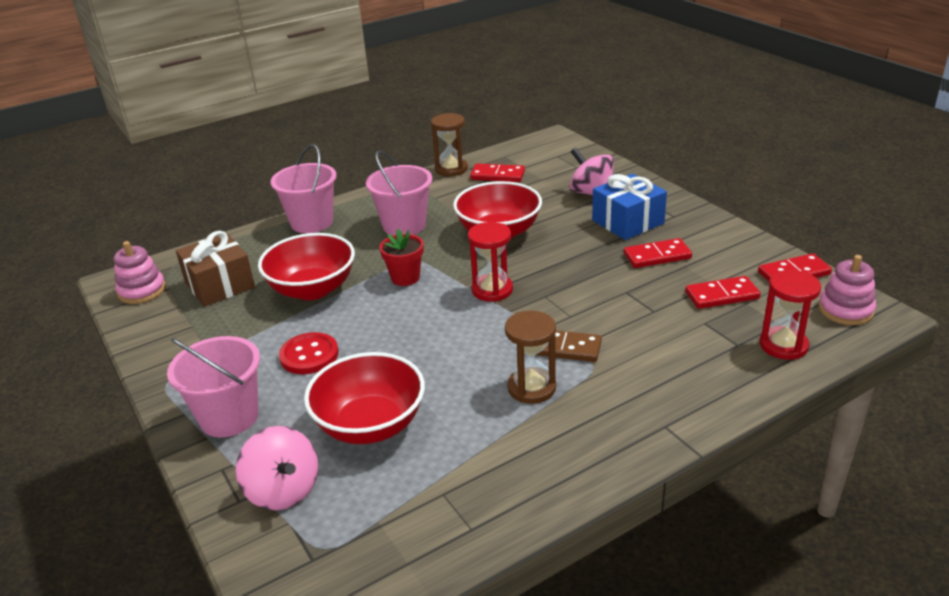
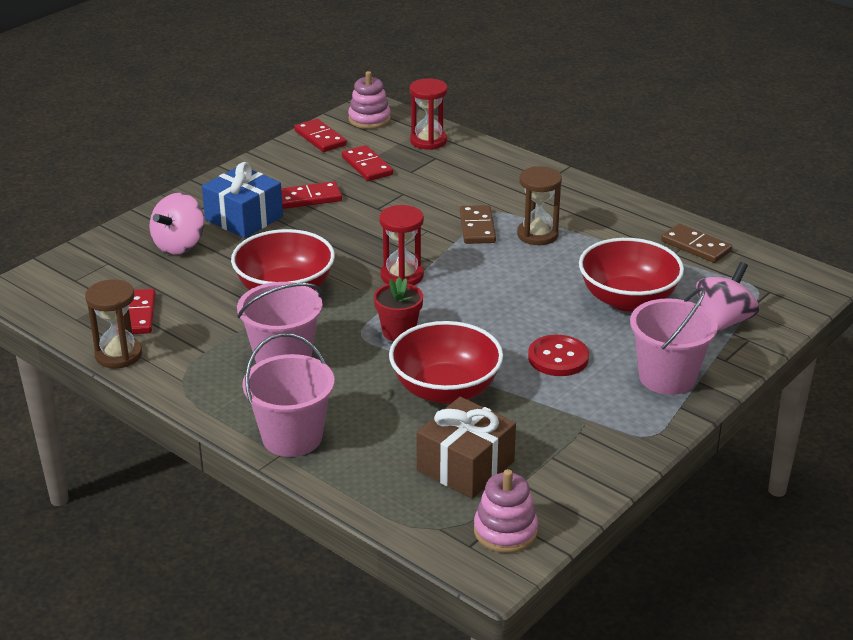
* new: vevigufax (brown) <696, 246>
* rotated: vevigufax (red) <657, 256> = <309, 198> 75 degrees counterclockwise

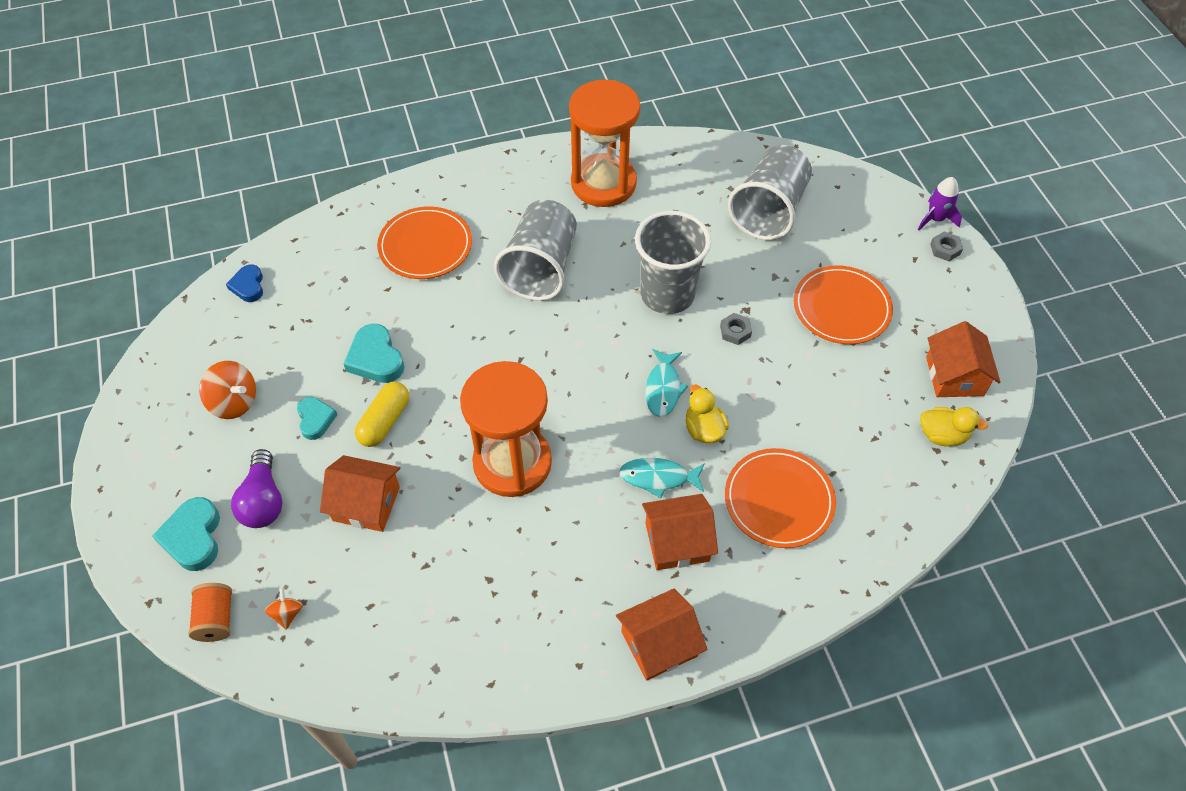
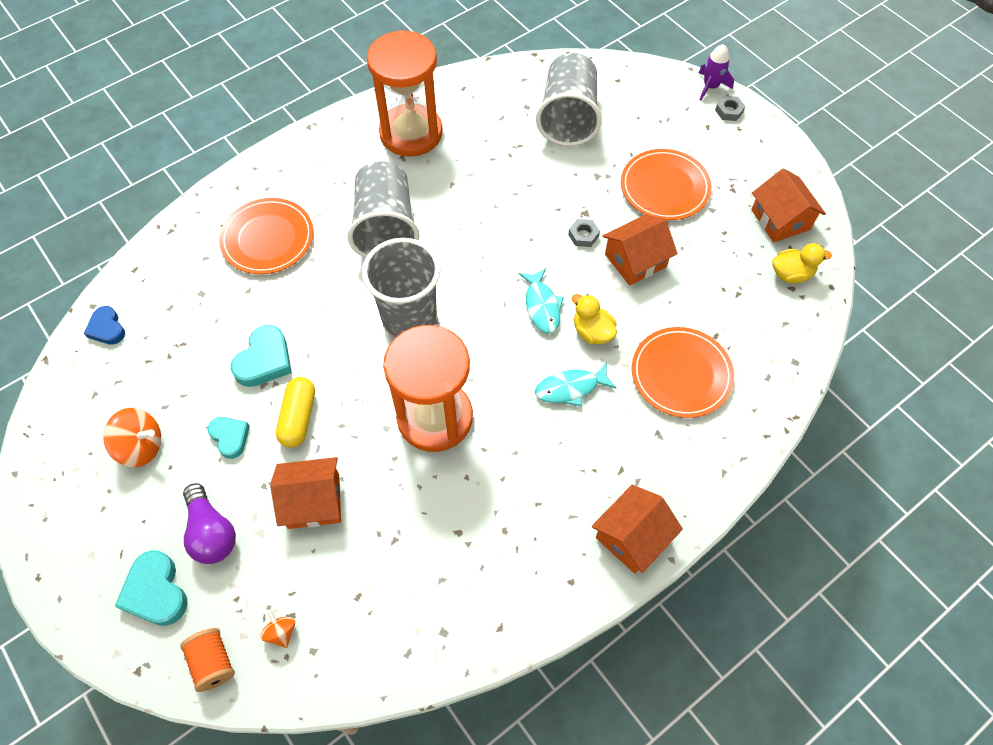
* shifted: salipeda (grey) <667, 294> to <409, 317>
* shifted: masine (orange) <677, 542> to <635, 260>
* rotated: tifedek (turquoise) <376, 358> = <264, 360> 105 degrees counterclockwise

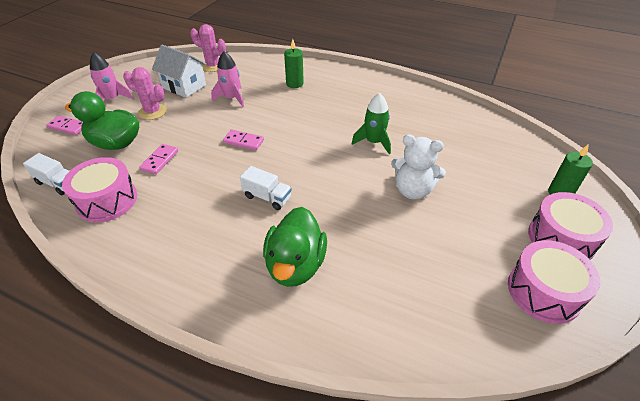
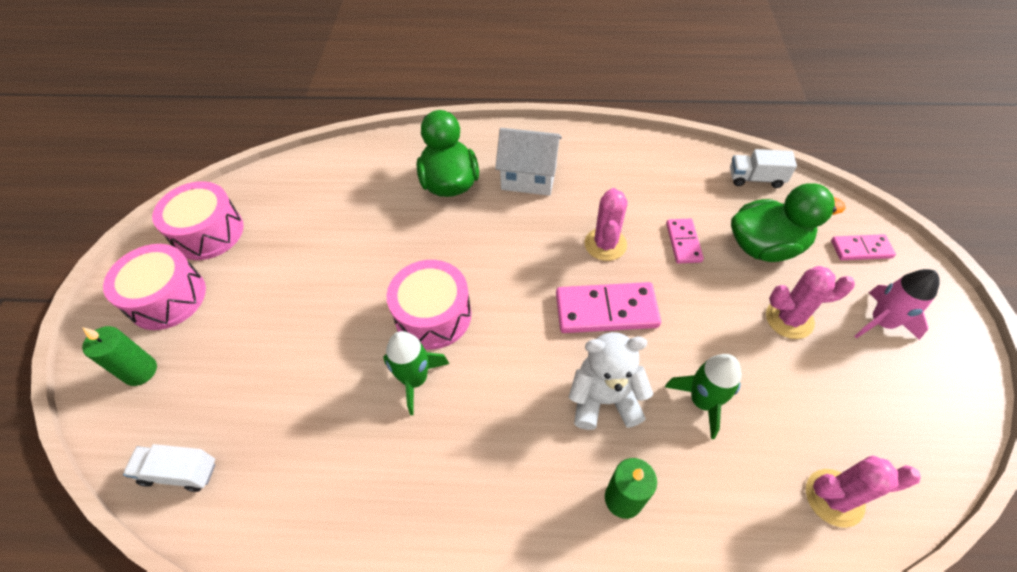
* new: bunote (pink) <605, 244>
* shifted: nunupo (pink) <107, 200> to <433, 315>
* shifted: masine (white) <184, 86> to <529, 177>
* shifted: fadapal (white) <267, 197> to <180, 472>
* shifted: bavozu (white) <412, 190> to <604, 399>
* repainted: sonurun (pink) <232, 98> to sonurun (green) <702, 401>
* scaled: vevigufax (pink) <243, 141> = <606, 310> x1.72

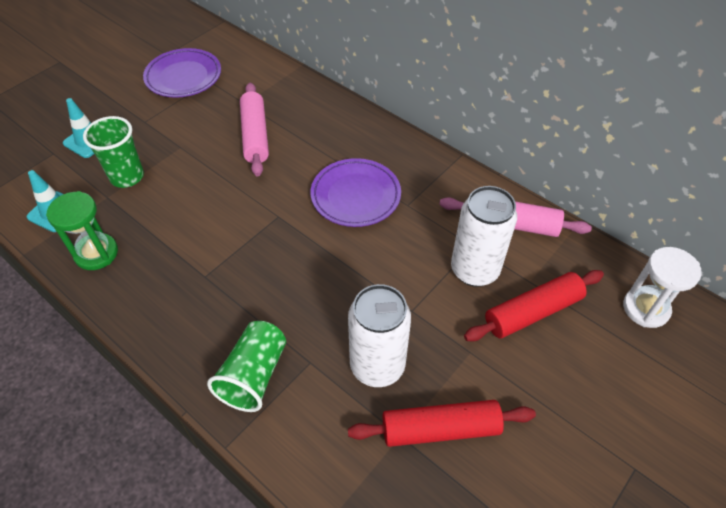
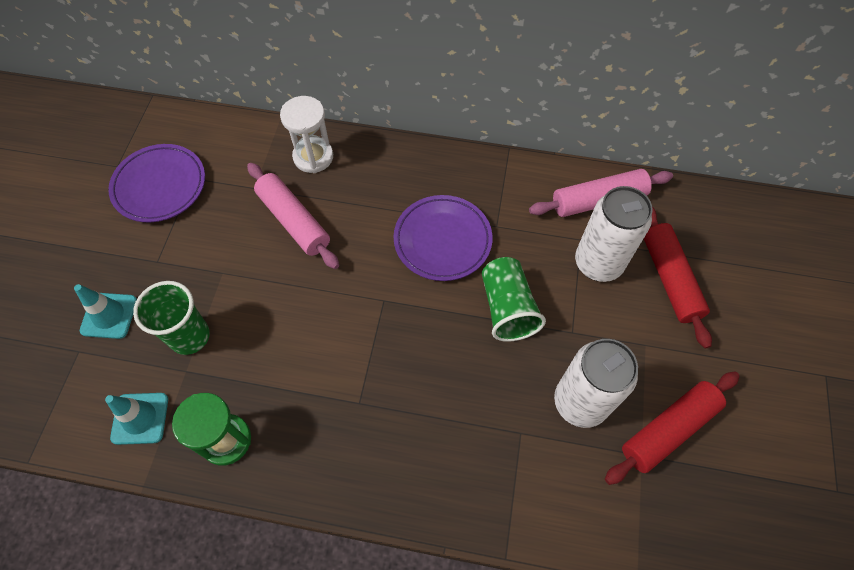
* shifted: salipeda (green) <254, 375> to <507, 308>
* shifted: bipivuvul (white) <645, 308> to <313, 157>
* rotated: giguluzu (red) <532, 312> = <669, 279> 45 degrees counterclockwise

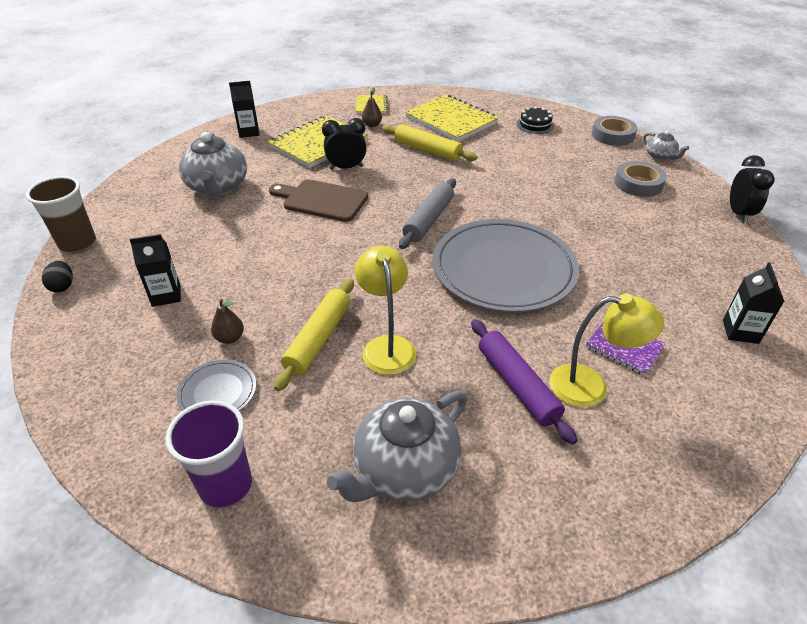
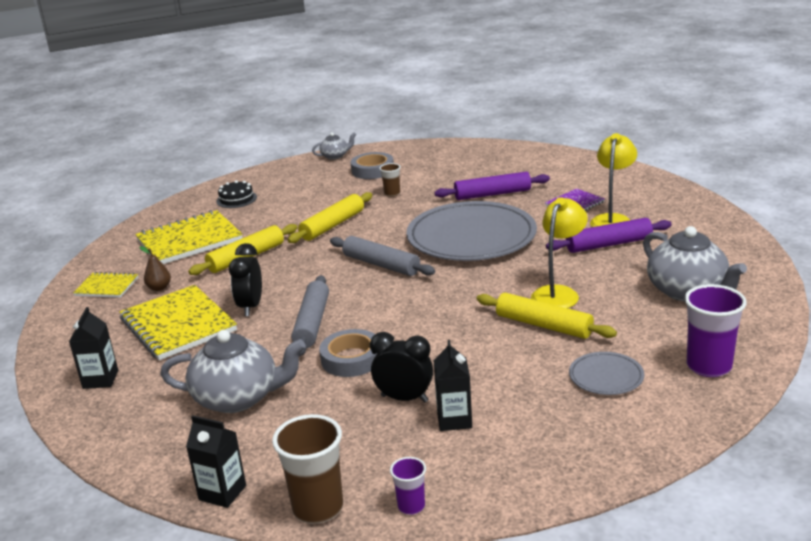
* gone: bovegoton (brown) <230, 338>
* new: giguluzu (yellow) <332, 225>
* new: salipeda (brown) <392, 194>
* new: giguluzu (purple) <492, 194>
* shifted: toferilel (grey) <612, 135> to <351, 359>
* shifted: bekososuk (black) <740, 331> to <222, 493>
* shifted: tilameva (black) <738, 214> to <404, 398>
* swapped: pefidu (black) <63, 286> to salipeda (purple) <411, 506>
* swapped: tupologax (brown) <321, 200> to giguluzu (grey) <312, 323>
* rotated: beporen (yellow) <386, 346> = <558, 293> 120 degrees clockwise

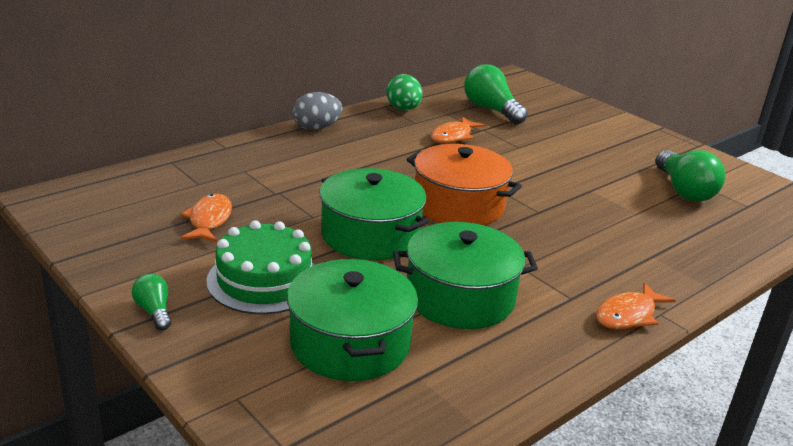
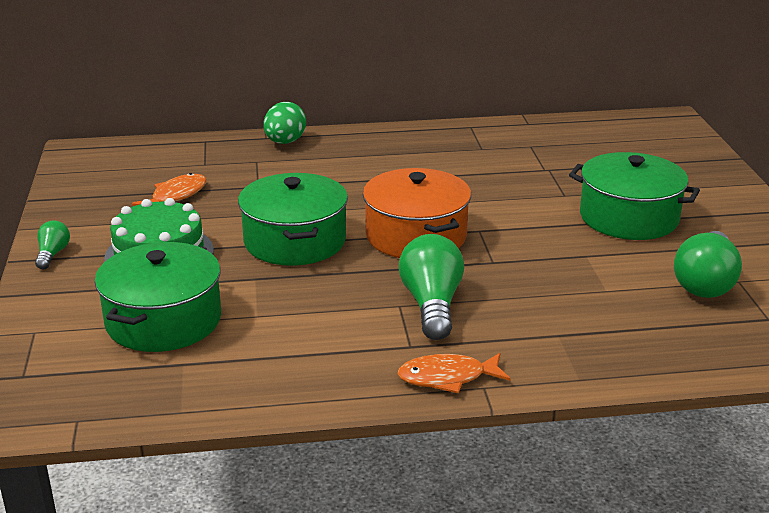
* gone: pefidu (grey) <316, 128>
* gone: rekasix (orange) <453, 136>
* shifted: pefidu (green) <403, 109> to <285, 142>
* shifted: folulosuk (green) <460, 297> to <629, 217>
* shifted: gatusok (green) <491, 110> to <432, 305>

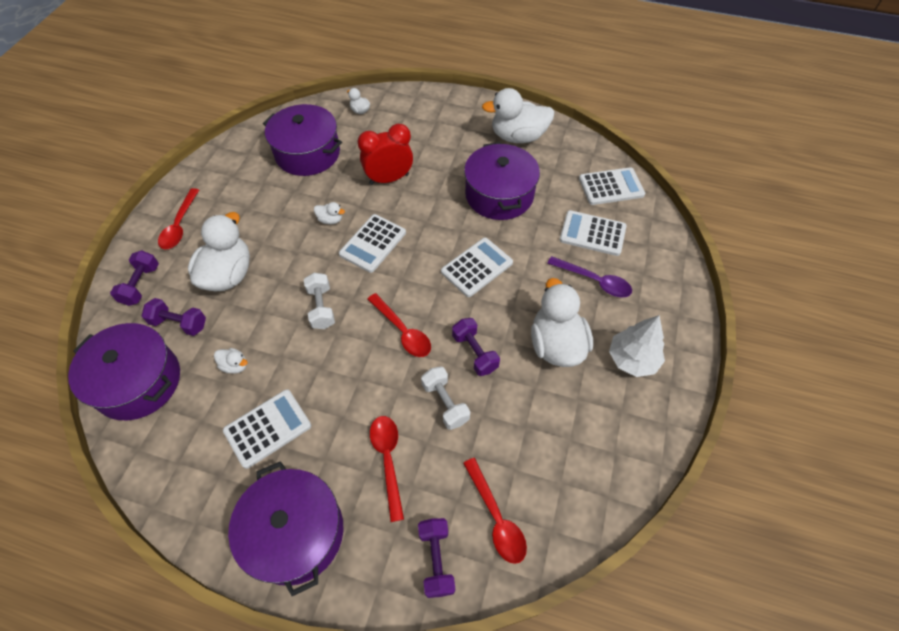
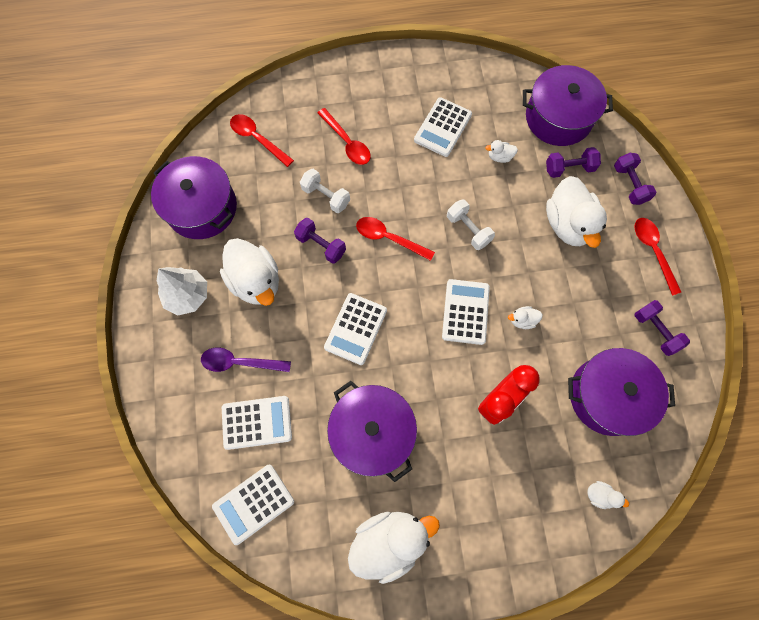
* shifted: folulosuk (purple) <295, 532> to <202, 208>
* shifted: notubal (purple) <436, 559> to <655, 331>

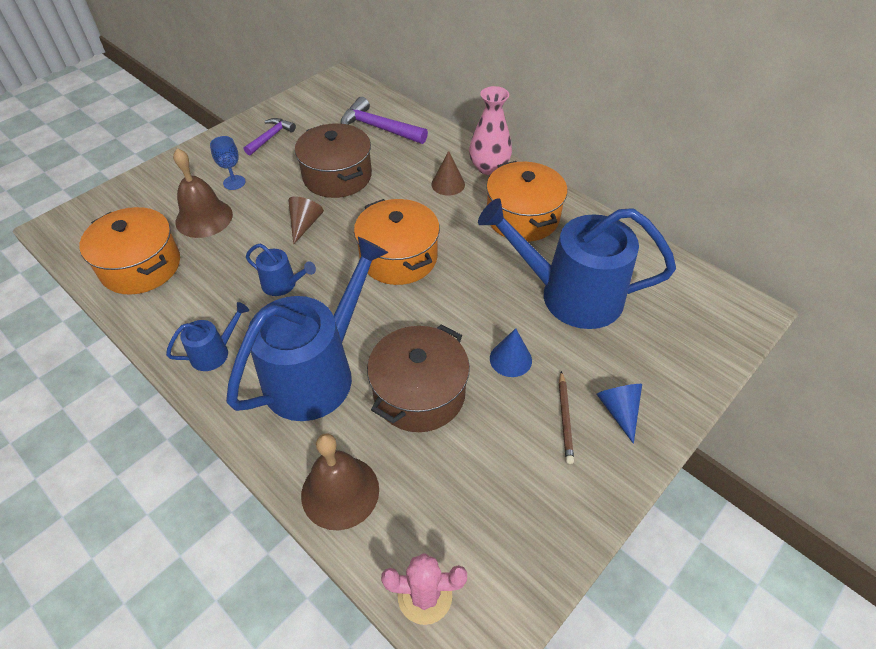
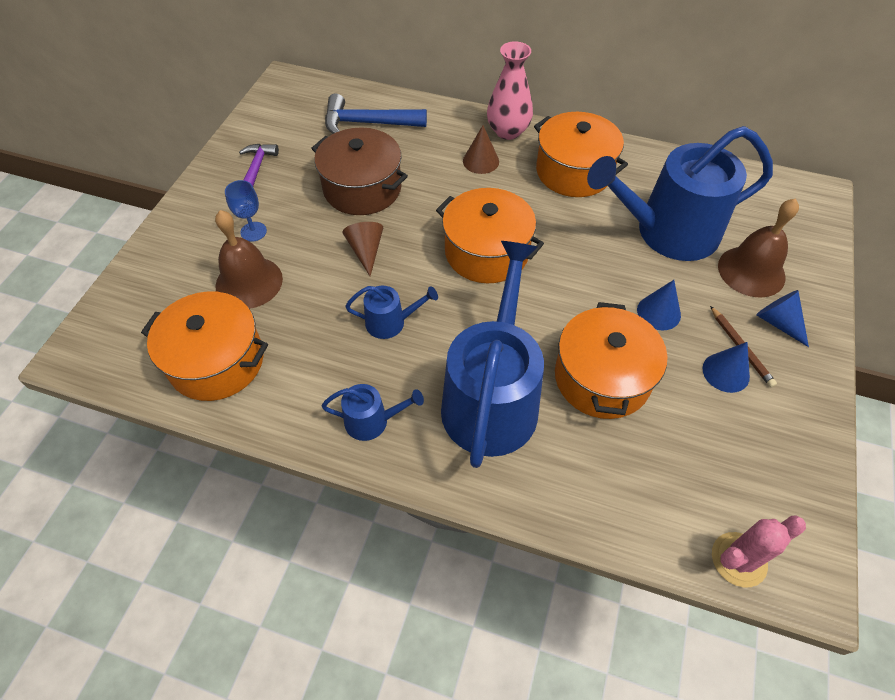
* new: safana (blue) <725, 372>
* shifted: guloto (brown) <340, 492> to <751, 271>
* repainted: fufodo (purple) <378, 128> to fufodo (blue) <367, 123>
* repainted: folulosuk (brown) <419, 393> to folulosuk (orange) <602, 378>
* rotated: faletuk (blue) <214, 352> = <372, 421> 60 degrees clockwise

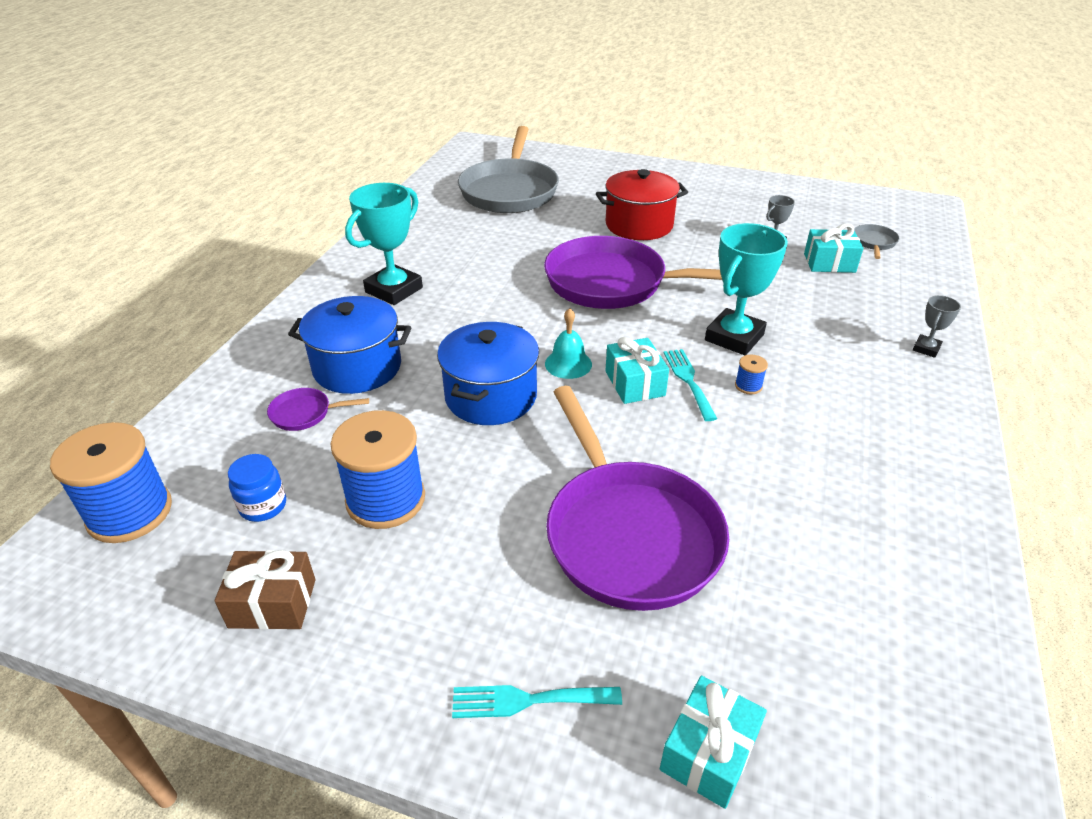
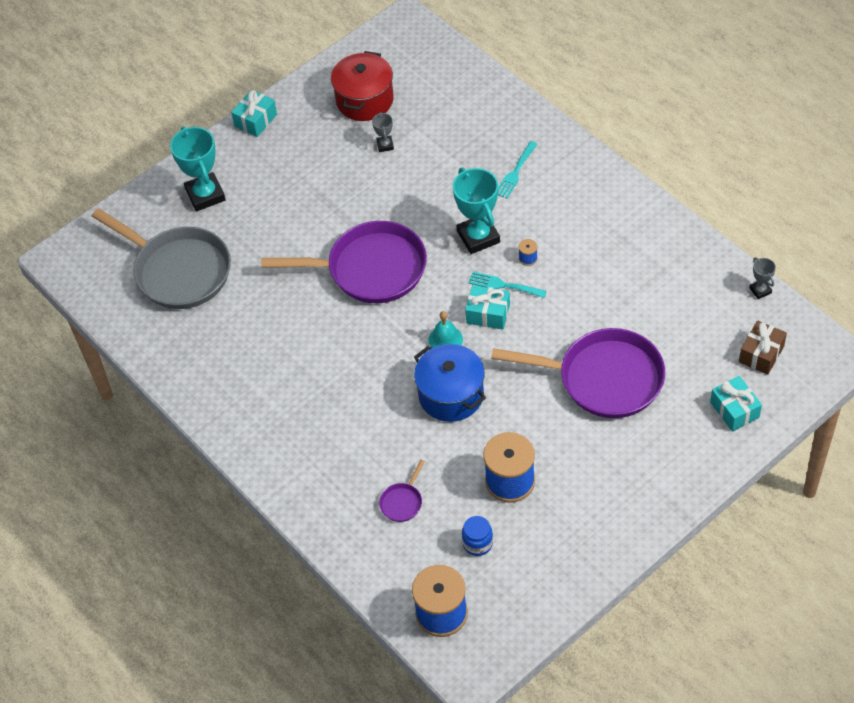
* gone: folulosuk (blue) <357, 367>
* gone: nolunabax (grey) <874, 242>
* shifted: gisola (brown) <272, 603> to <761, 354>
* shifted: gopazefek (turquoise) <394, 290> to <205, 195>
* shifted: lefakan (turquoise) <528, 700> to <515, 172>
* shifted: folulosuk (red) <639, 225> to <364, 100>
* shifted: gisola (turquoise) <829, 263> to <255, 120>
* shifted: gopazefek (grey) <926, 349> to <760, 290>
* rotated: nolunabax (purple) <613, 283> = <370, 269> 135 degrees counterclockwise

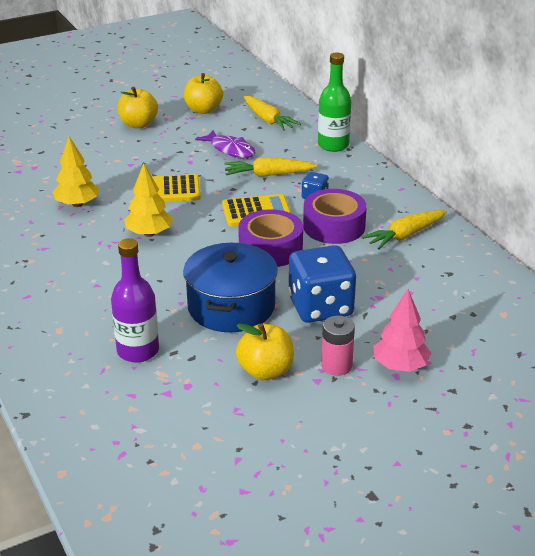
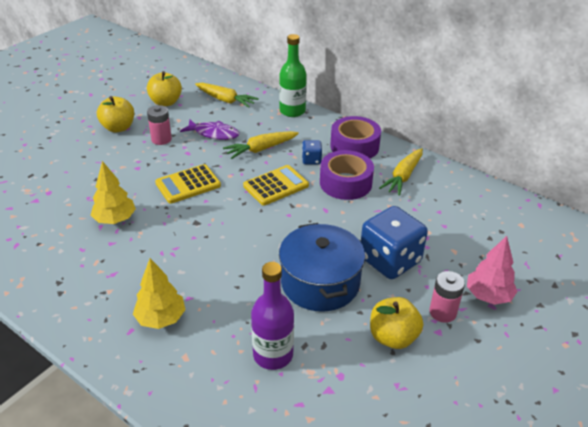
* new: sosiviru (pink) <161, 139>
* shifted: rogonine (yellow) <149, 233> to <161, 318>
* shifted: toferilel (purple) <270, 249> to <354, 146>

